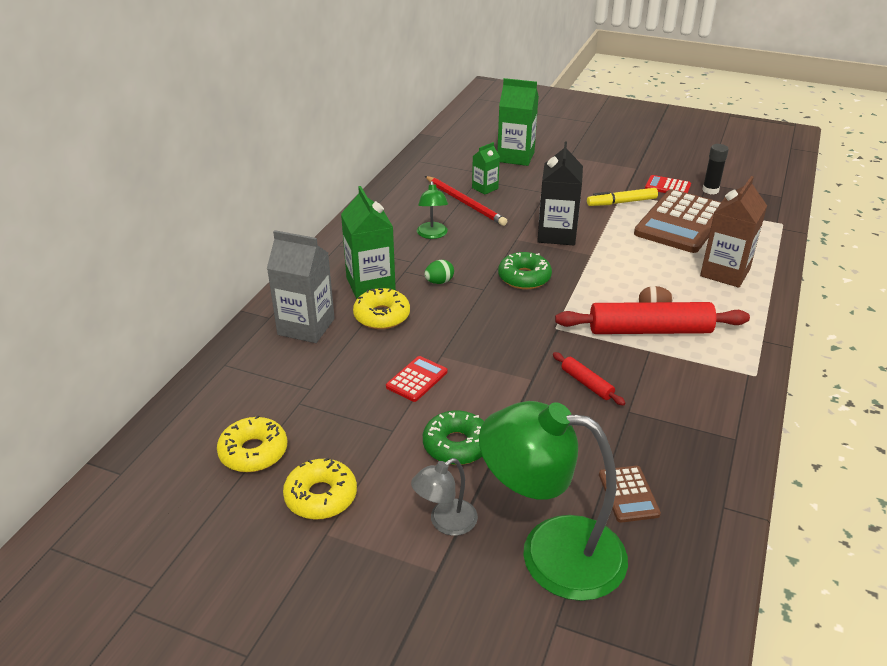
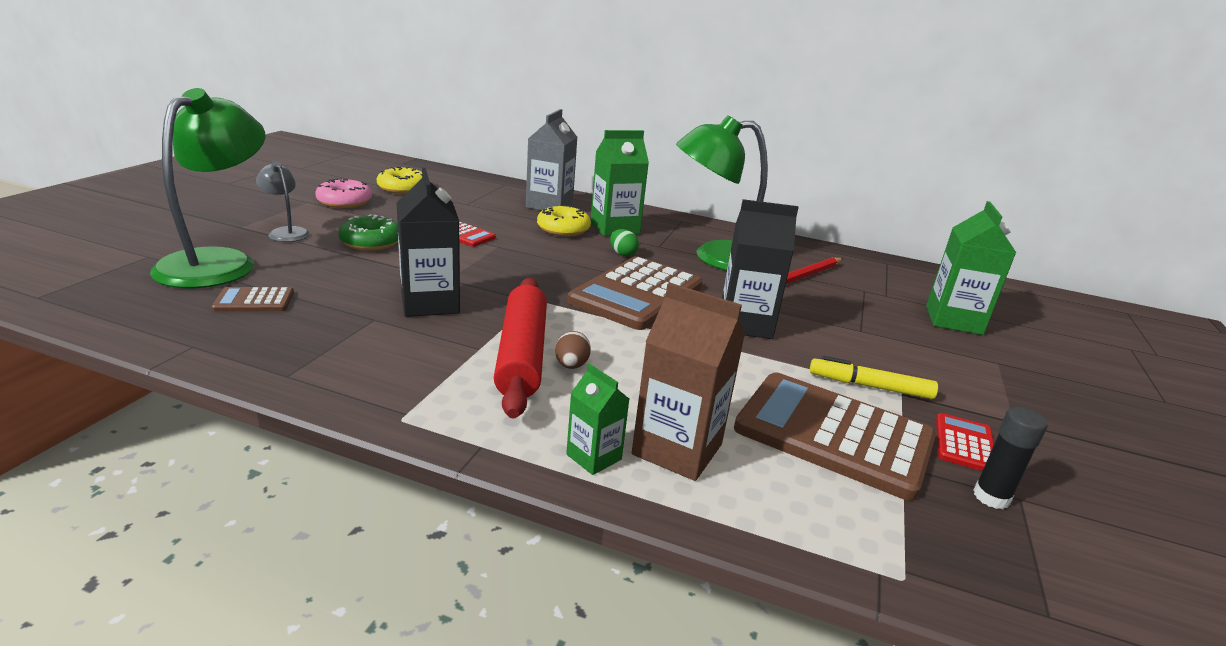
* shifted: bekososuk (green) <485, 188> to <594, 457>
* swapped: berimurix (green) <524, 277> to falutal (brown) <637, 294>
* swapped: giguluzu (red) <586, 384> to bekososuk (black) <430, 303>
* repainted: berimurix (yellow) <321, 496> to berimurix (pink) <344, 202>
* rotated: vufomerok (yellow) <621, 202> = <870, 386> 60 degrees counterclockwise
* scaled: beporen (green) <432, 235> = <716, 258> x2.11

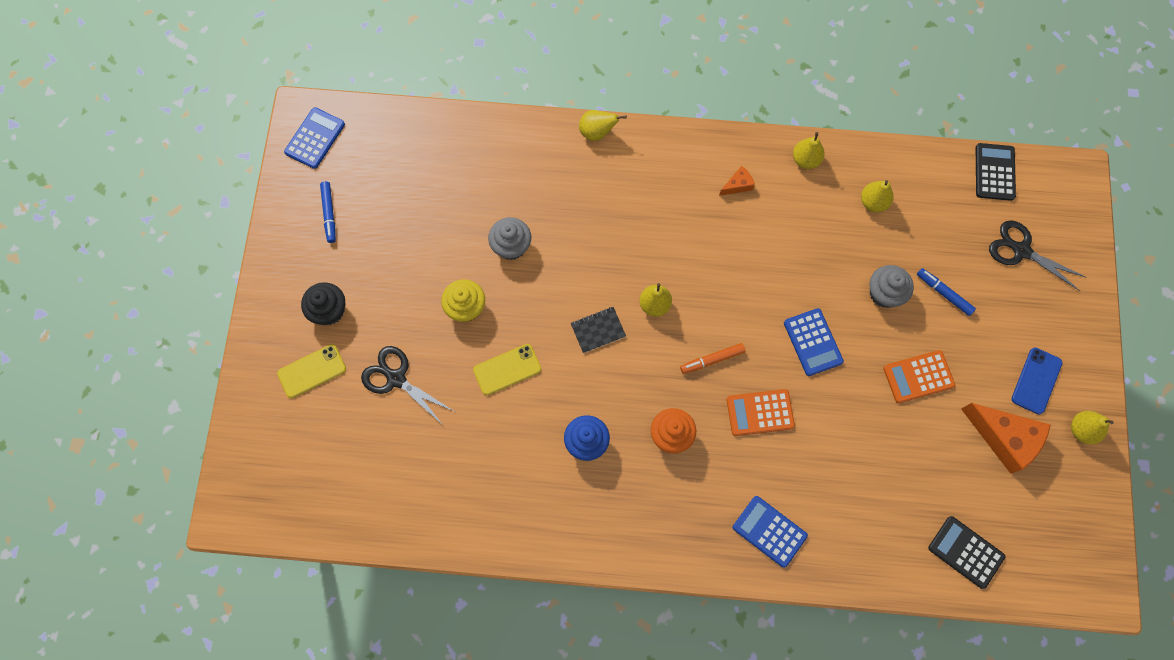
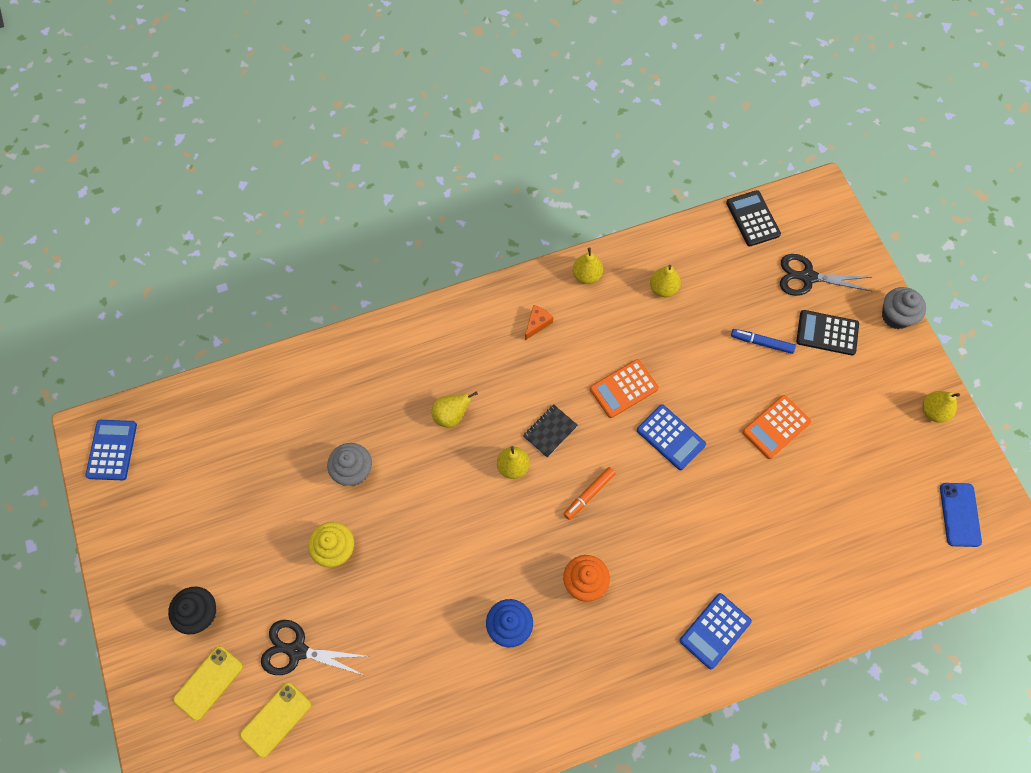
* gone: vufomerok (blue) <329, 214>
* gone: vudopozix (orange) <1004, 438>
* shifted: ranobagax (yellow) <507, 369> to <276, 719>
* shifted: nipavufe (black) <598, 330> to <550, 431>
* shifted: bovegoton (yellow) <597, 132> to <451, 415>
* shifted: falutal (orange) <760, 413> to <624, 389>
* shifted: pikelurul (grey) <884, 293> to <896, 316>
* shifted: falutal (black) <965, 552> to <827, 333>
* shifted: ranobagax (blue) <1036, 381> to <959, 514>
* rotated: falutal (blue) <769, 531> = <715, 631> 60 degrees counterclockwise

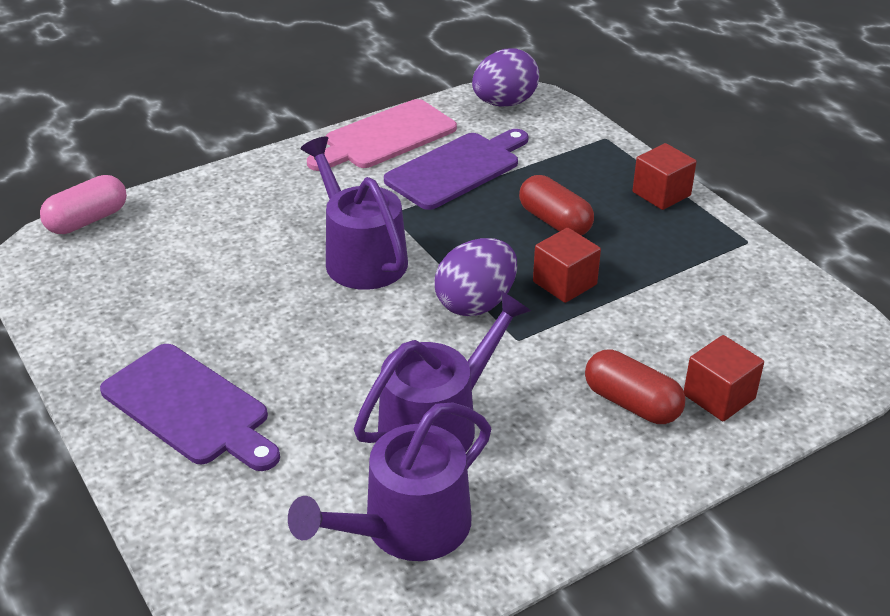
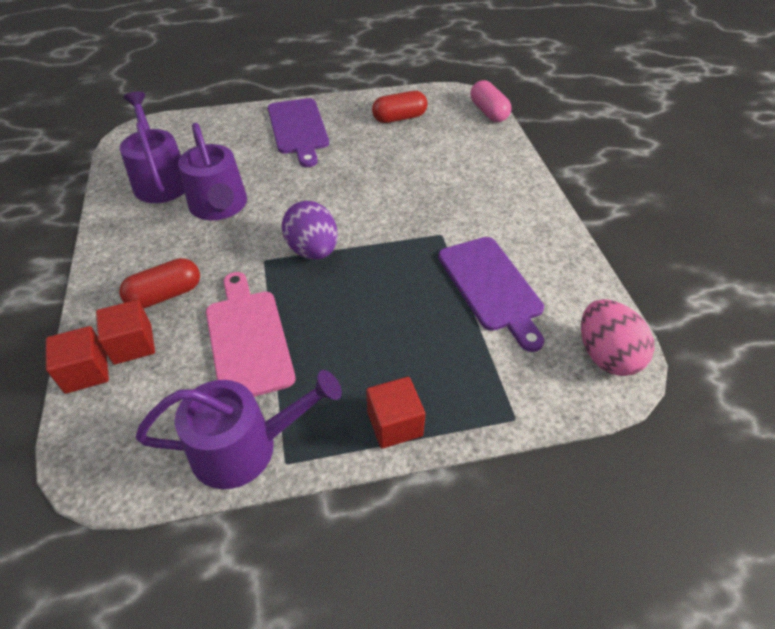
* shifted: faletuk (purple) <360, 257> to <244, 447>
* shifted: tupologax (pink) <386, 137> to <247, 339>
* shifted: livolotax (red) <554, 221> to <399, 118>
* shifted: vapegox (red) <564, 283> to <86, 372>
* repainted: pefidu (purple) <504, 103> to pefidu (pink) <606, 355>
* rotated: tupologax (purple) <190, 407> = <298, 129> 75 degrees counterclockwise

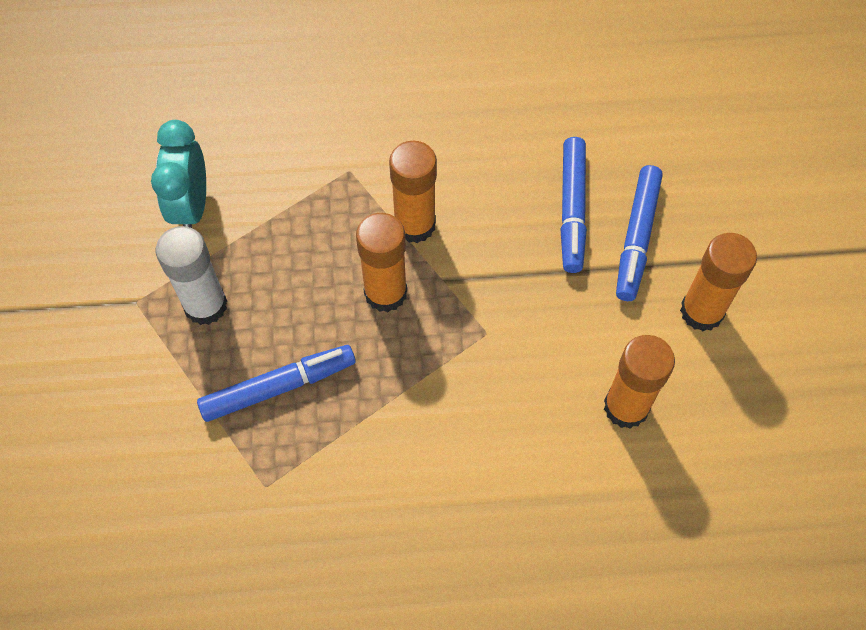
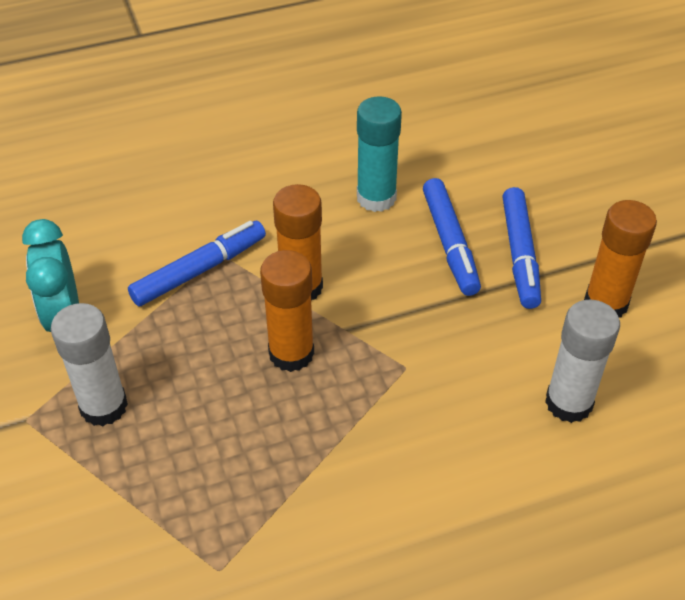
* new: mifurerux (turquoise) <376, 198>
* shifted: vufomerok (blue) <278, 387> to <199, 270>
* repainted: mifurerux (orange) <626, 407> to mifurerux (white) <568, 403>

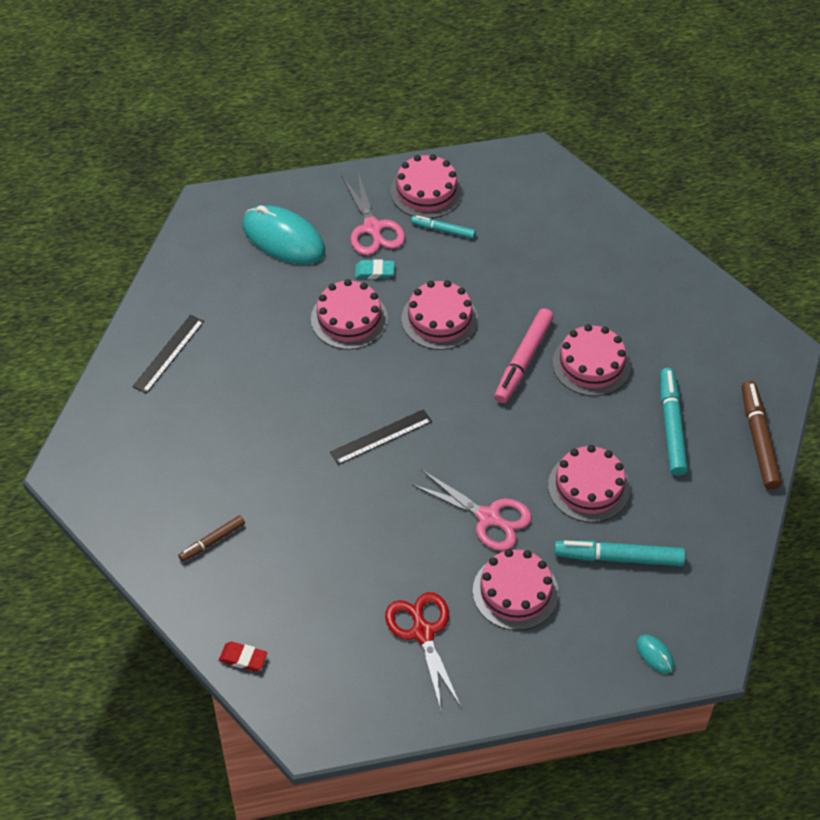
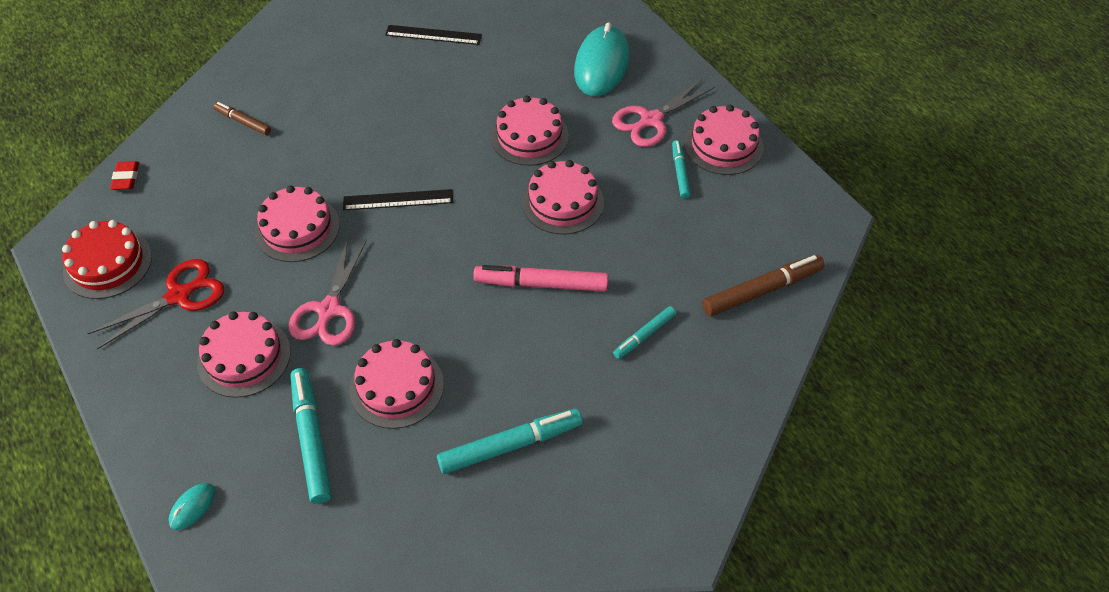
* gone: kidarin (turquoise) <374, 272>
* new: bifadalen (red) <108, 263>
* new: vufomerok (turquoise) <644, 335>
* shifted: bifadalen (pink) <591, 364> to <297, 228>
* shifted: vufomerok (brown) <759, 439> to <762, 291>
* rotated: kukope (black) <381, 437> = <398, 200> 45 degrees counterclockwise

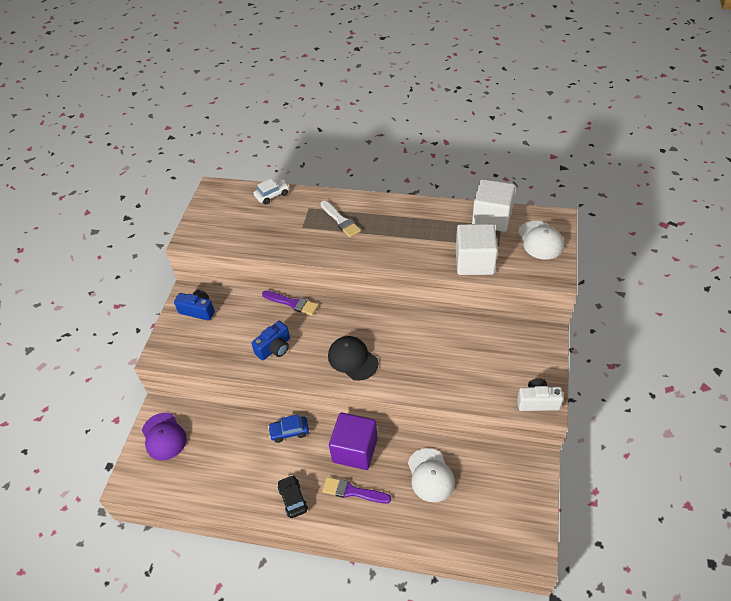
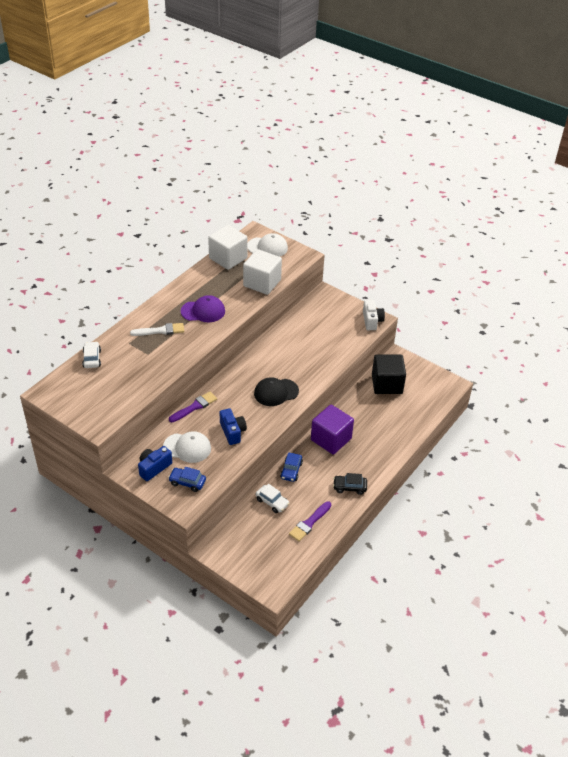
* new: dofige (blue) <187, 482>
* new: dofige (white) <272, 502>
* new: vapegox (black) <387, 384>
* shifted: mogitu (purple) <164, 436> to <203, 311>
* shifted: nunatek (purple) <352, 491> to <309, 523>
* shifted: mogitu (white) <430, 475> to <187, 448>
* rotated: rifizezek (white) <537, 402> = <372, 321> 150 degrees clockwise

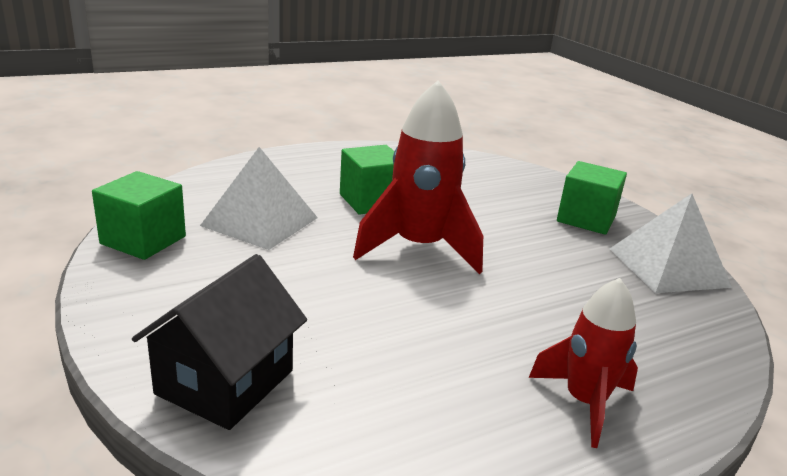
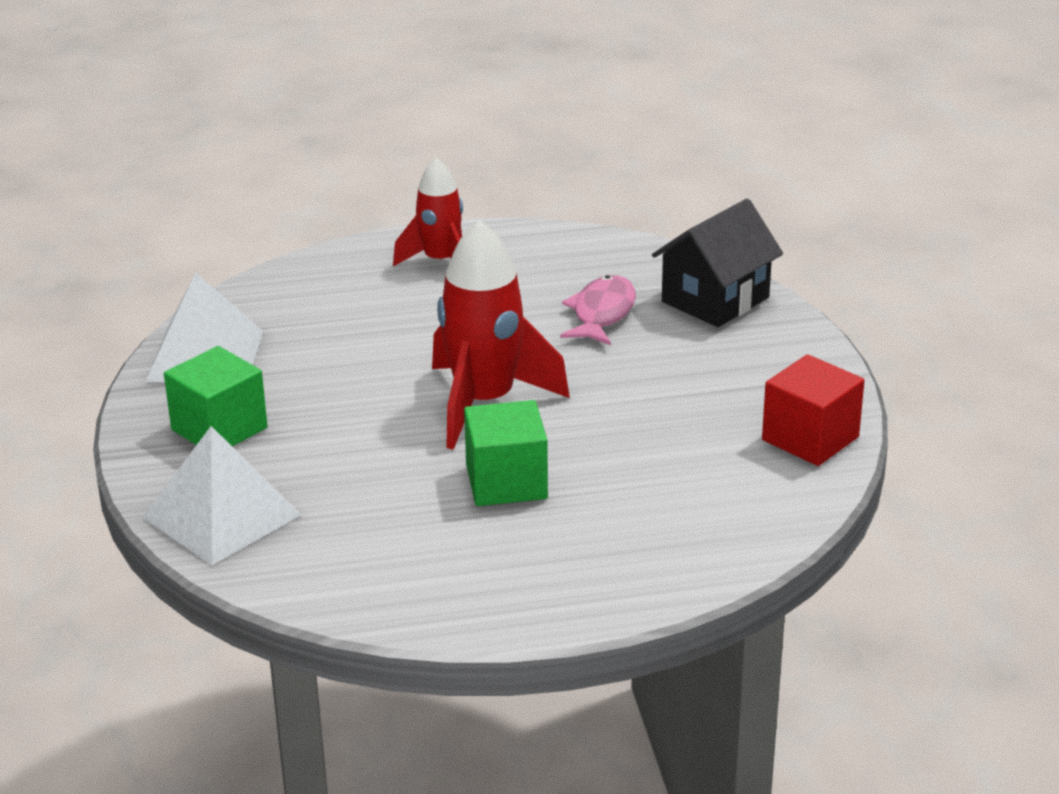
* new: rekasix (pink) <602, 313>
* shifted: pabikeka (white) <260, 221> to <221, 516>
* repainted: vapegox (green) <143, 240> to vapegox (red) <810, 438>

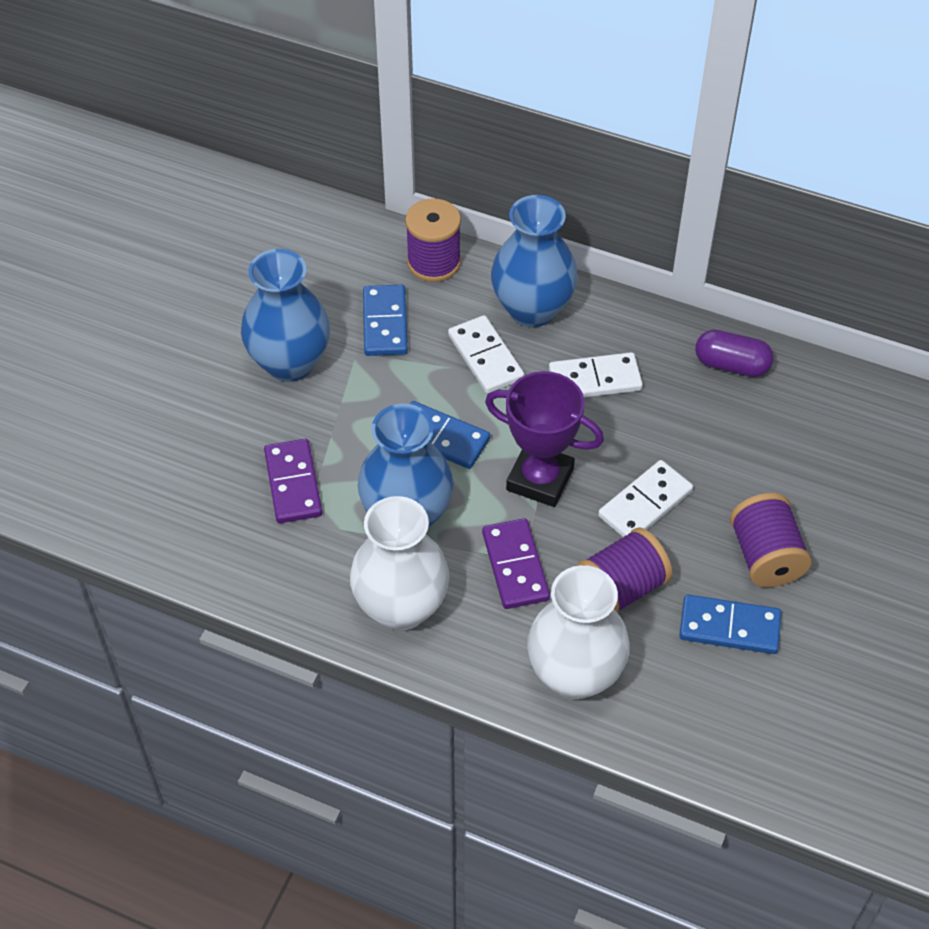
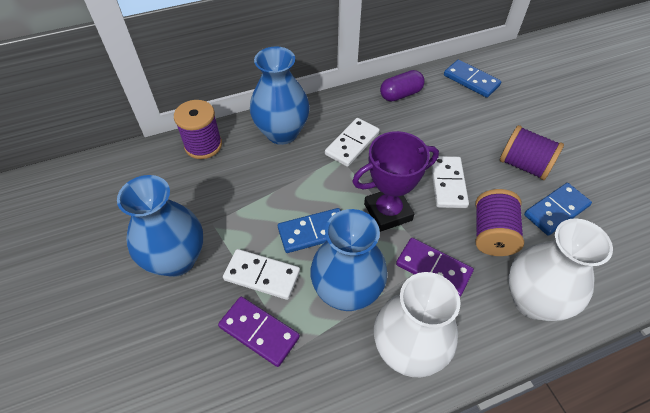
* shifted: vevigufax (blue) <385, 323> to <471, 80>
* shifted: vevigufax (white) <485, 357> to <262, 276>

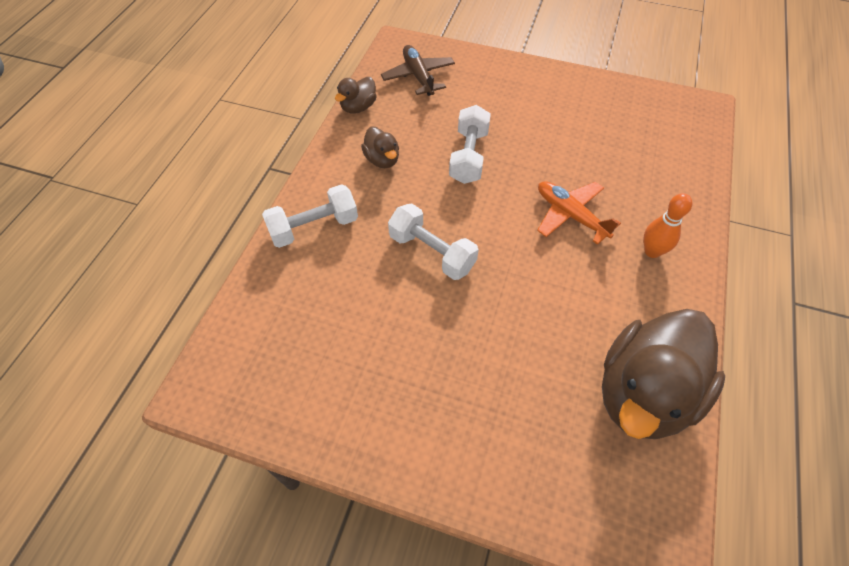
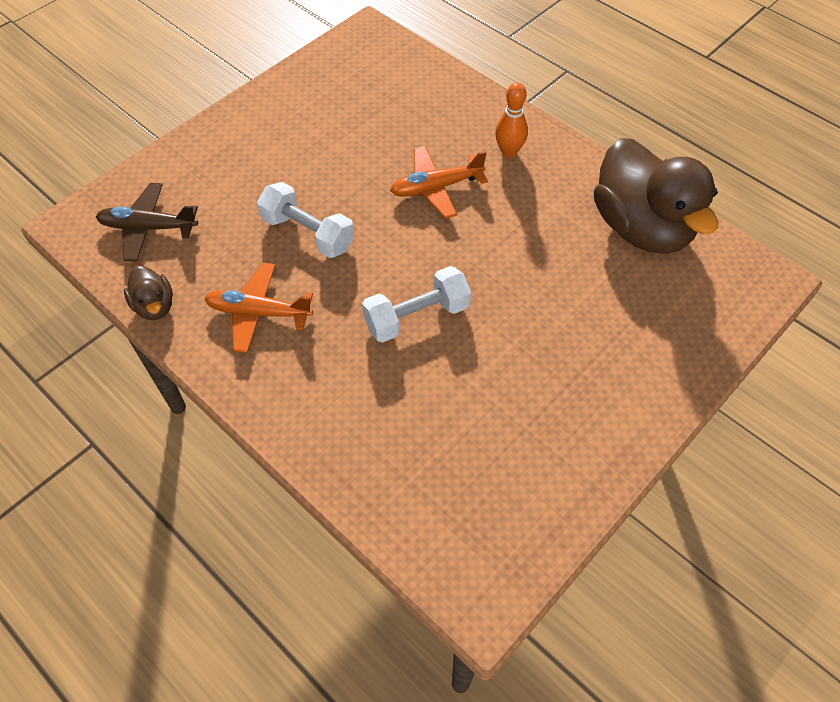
* gone: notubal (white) <314, 227>
* swapped: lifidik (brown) <382, 160> to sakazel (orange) <259, 313>

